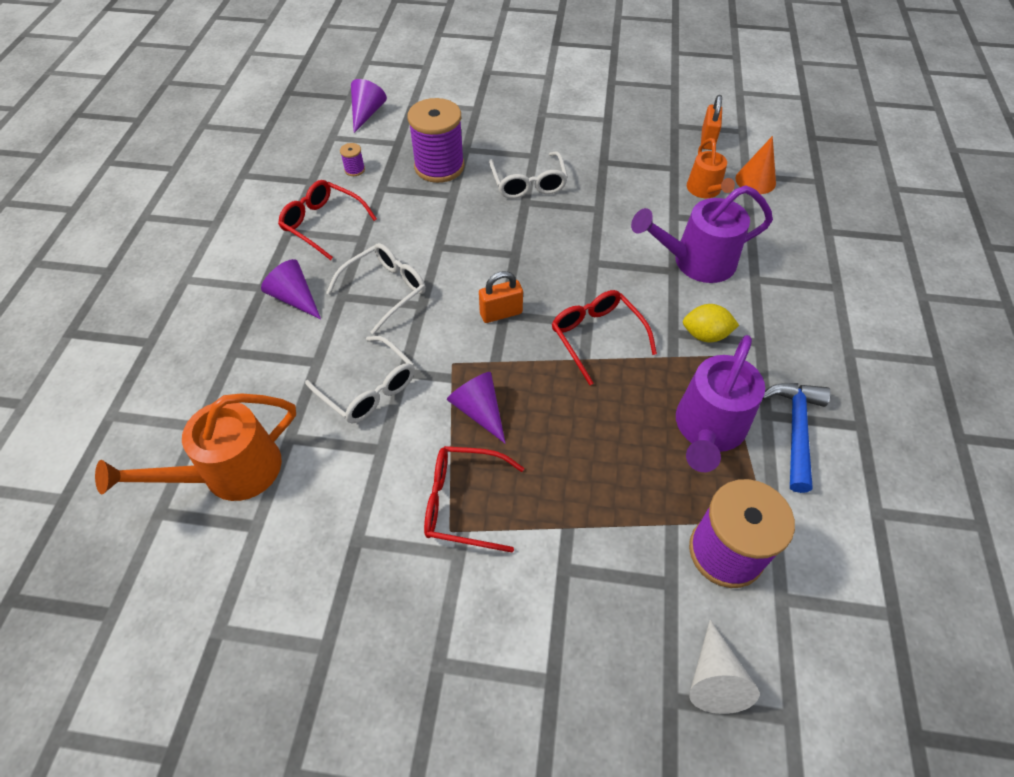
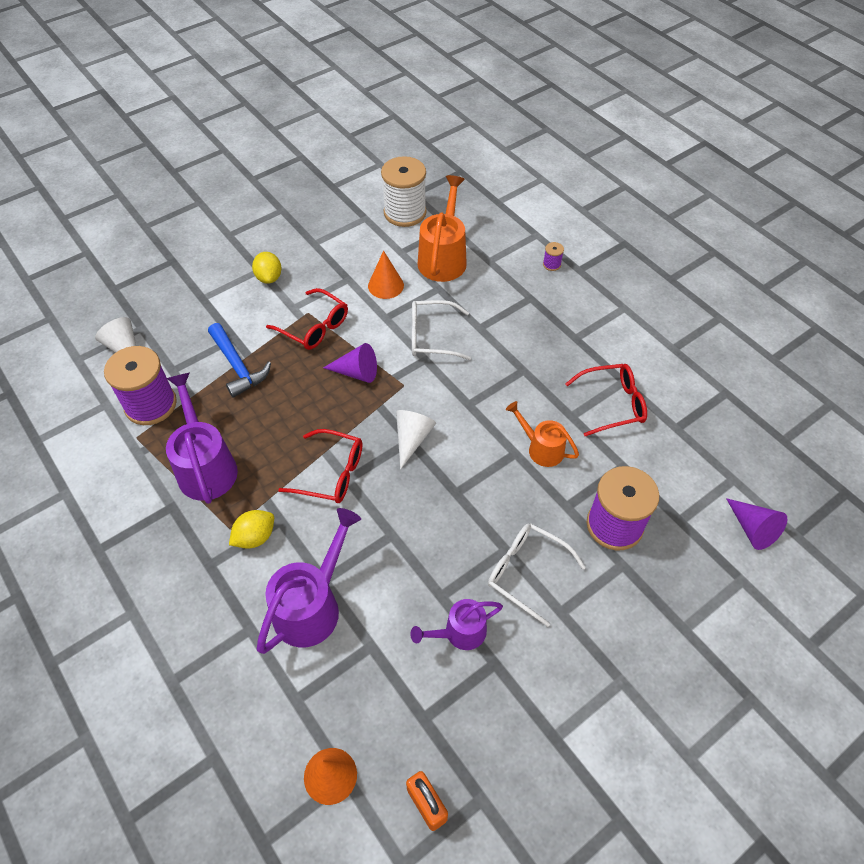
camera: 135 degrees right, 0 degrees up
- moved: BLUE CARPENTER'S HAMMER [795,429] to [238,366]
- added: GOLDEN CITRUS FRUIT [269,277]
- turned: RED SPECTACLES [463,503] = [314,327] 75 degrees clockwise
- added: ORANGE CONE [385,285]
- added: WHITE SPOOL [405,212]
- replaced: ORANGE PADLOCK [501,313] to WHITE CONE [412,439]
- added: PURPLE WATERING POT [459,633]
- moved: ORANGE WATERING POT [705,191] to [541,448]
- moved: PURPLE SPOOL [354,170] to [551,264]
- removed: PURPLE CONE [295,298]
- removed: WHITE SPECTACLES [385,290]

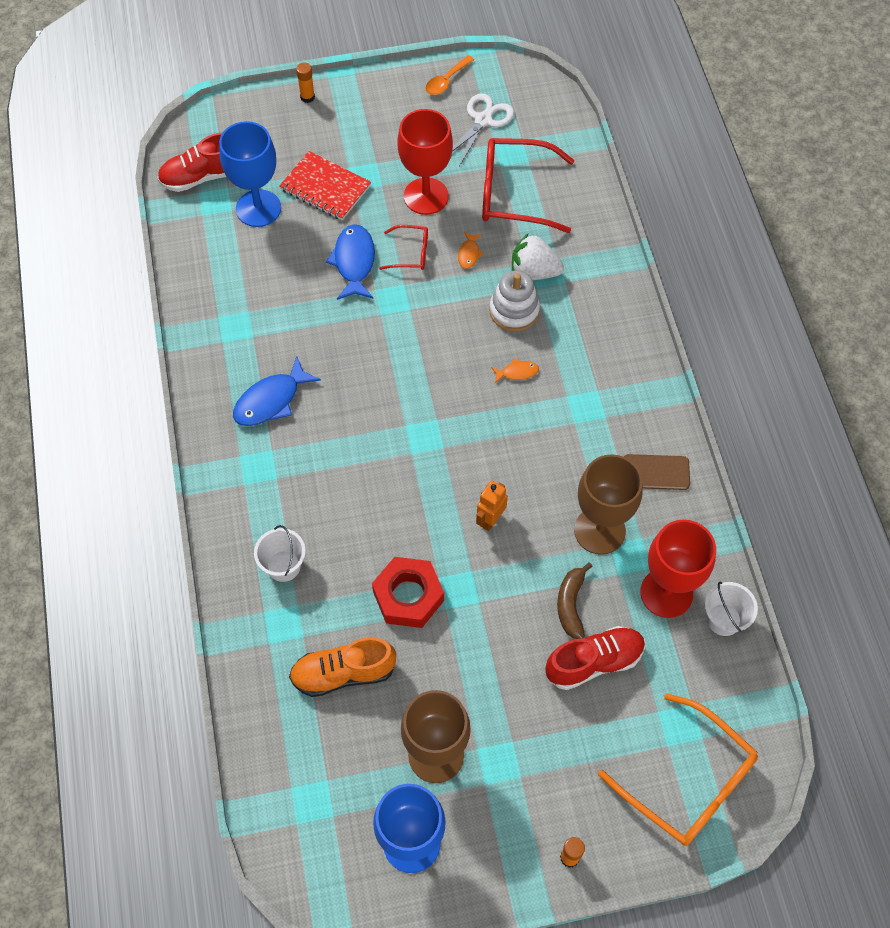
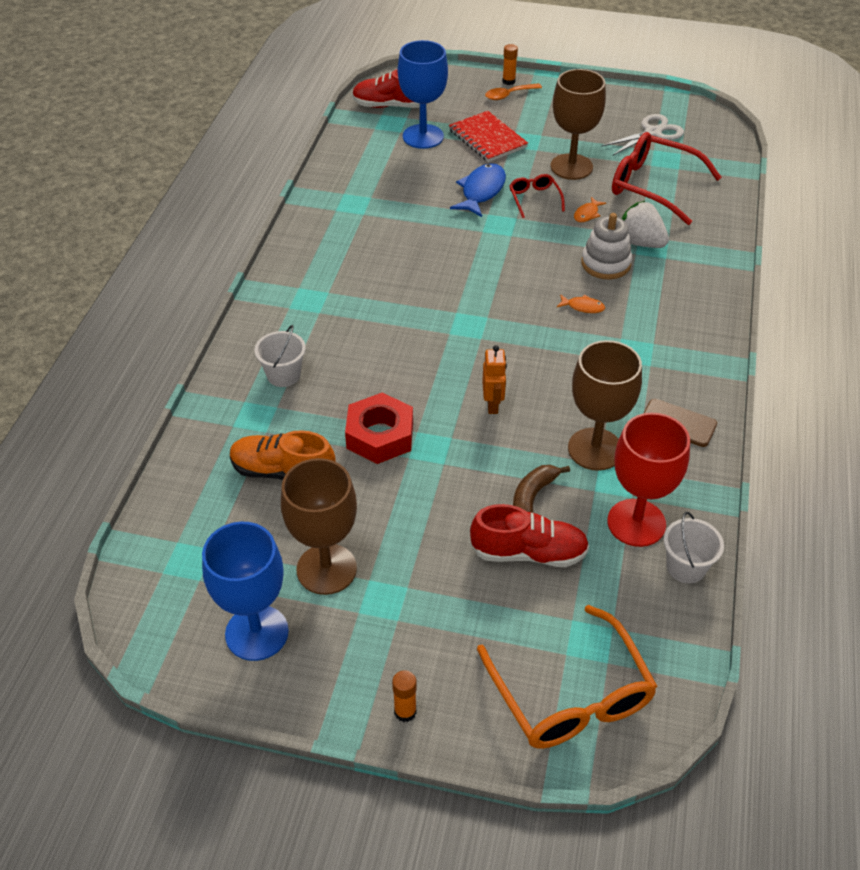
camera: 25 degrees right, 15 degrees down
- turned: ORANGE ROBOT FIGURE [490,519] = [493,405] 120 degrees clockwise
- moved: ORANGE TABLESPOON [446,81] to [509,95]
- turned: RED SPECTACLES [410,253] = [534,199] 135 degrees counterclockwise
- recoloured: RED WINE GLASS [426,196] to BROWN WINE GLASS [571,167]
- removed: BLUE FISH [271,400]

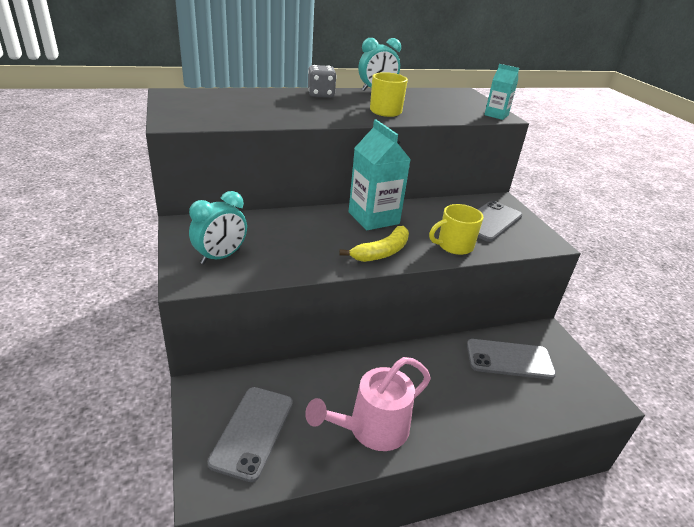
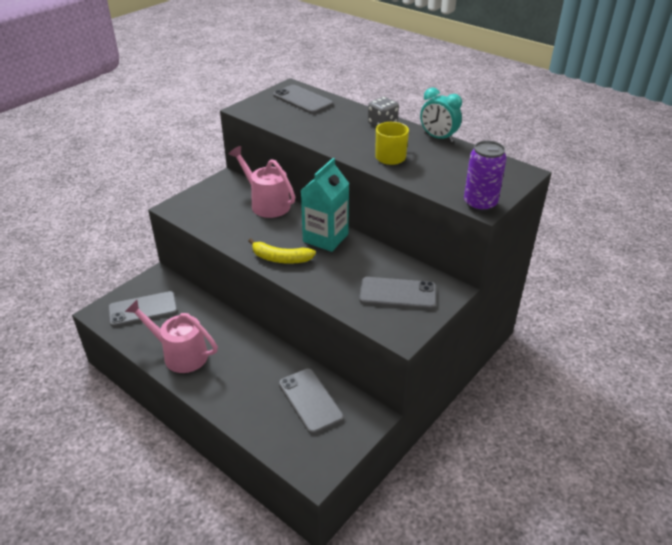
camera: 60 degrees right, 5 degrees up
- added: PINK WATERING POT [266,203]
- added: ASH-GREY MOBILE PHONE [302,100]
- replaced: TEAL CARTON [496,115] to PURPLE SODA CAN [480,204]
- removed: TEAL ALARM CLOCK [220,257]
- removed: GOLDEN TEA MUG [454,246]

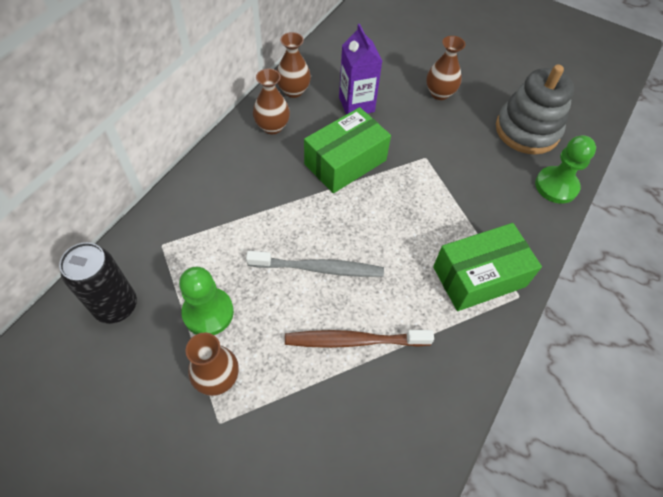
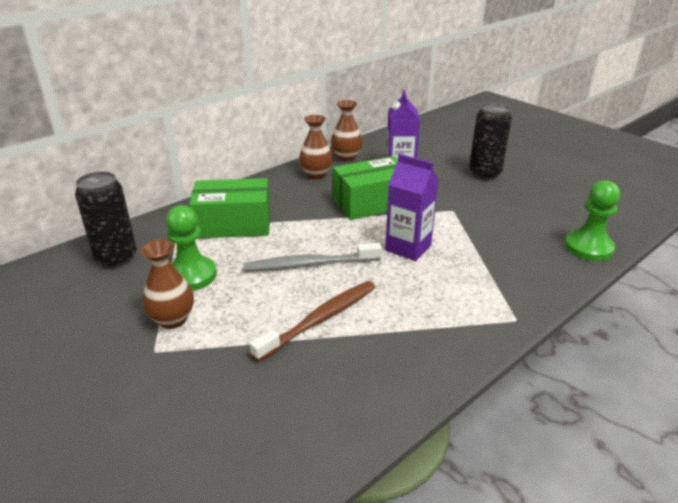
camera: 20 degrees right, 25 degrees down
- moved: GREEN PARCEL [479,276] to [233,224]
- turned: ASH-GREY TOOTHBRUSH [318,268] = [310,264] 150 degrees clockwise
- turned: BROWN TOOTHBRUSH [354,341] = [319,320] 120 degrees clockwise
- added: PURPLE CARTON [408,248]
- replaced: BROWN VASE [439,93] to BLACK SODA CAN [484,174]
- removed: ASH-GREY RING STACKER [527,130]

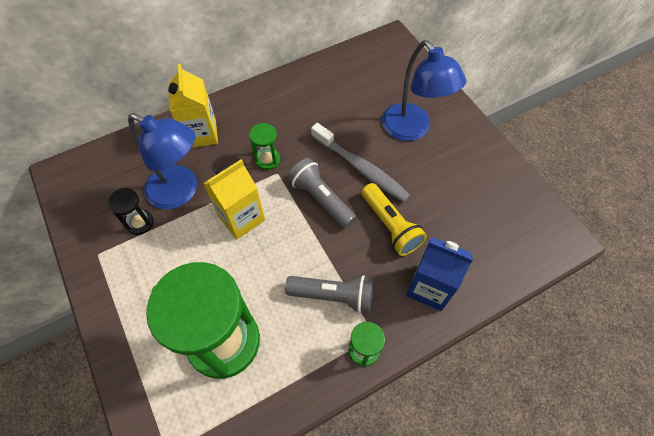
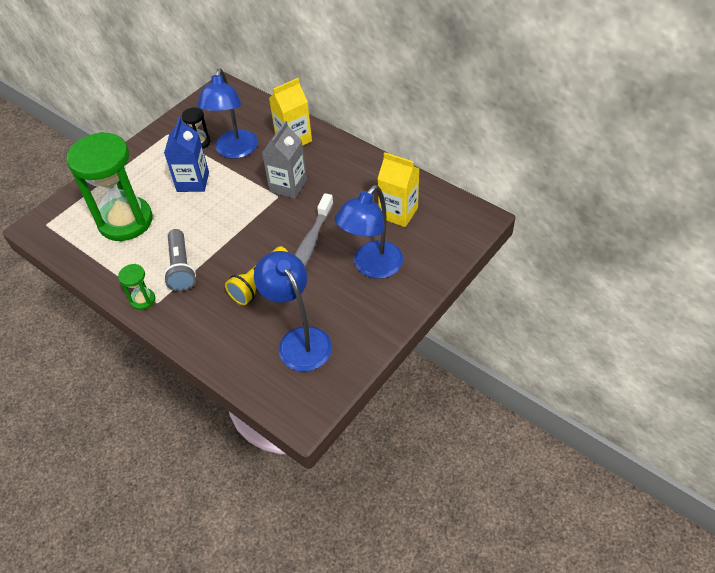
camera: 70 degrees right, 10 degrees down
- moved: BLUE CARTON [429,287] to [193,182]
- added: BLUE READING LAMP [299,340]
- replaced: GREEN SAND TIMER [267,160] to ASH-GREY CARTON [288,186]
- moved: GOLDEN CARTON [241,218] to [398,213]
- removed: ASH-GREY TORCH [321,199]

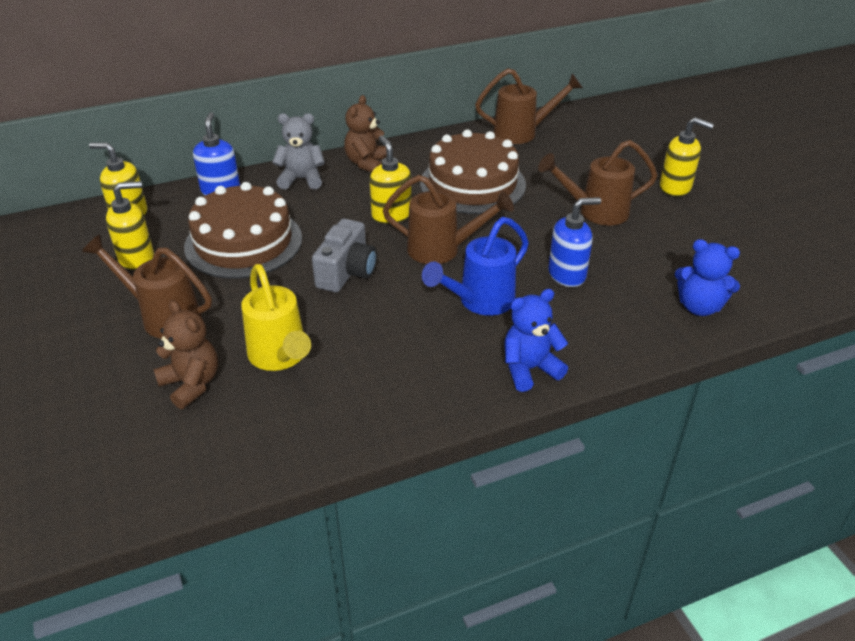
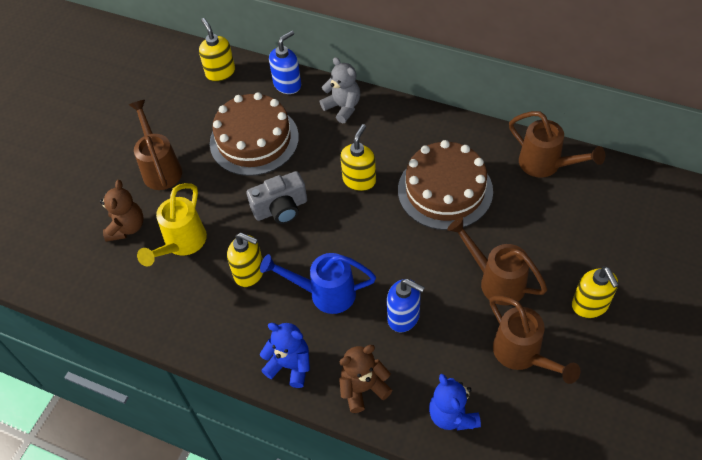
camera: 50 degrees right, 15 degrees up
- moved: GOLDEN PUMP BOTTLE [137,258] to [250,273]
- moved: BROWN TEDDY [367,163] to [363,388]
- moved: BROWN WATERING POT [443,250] to [522,355]

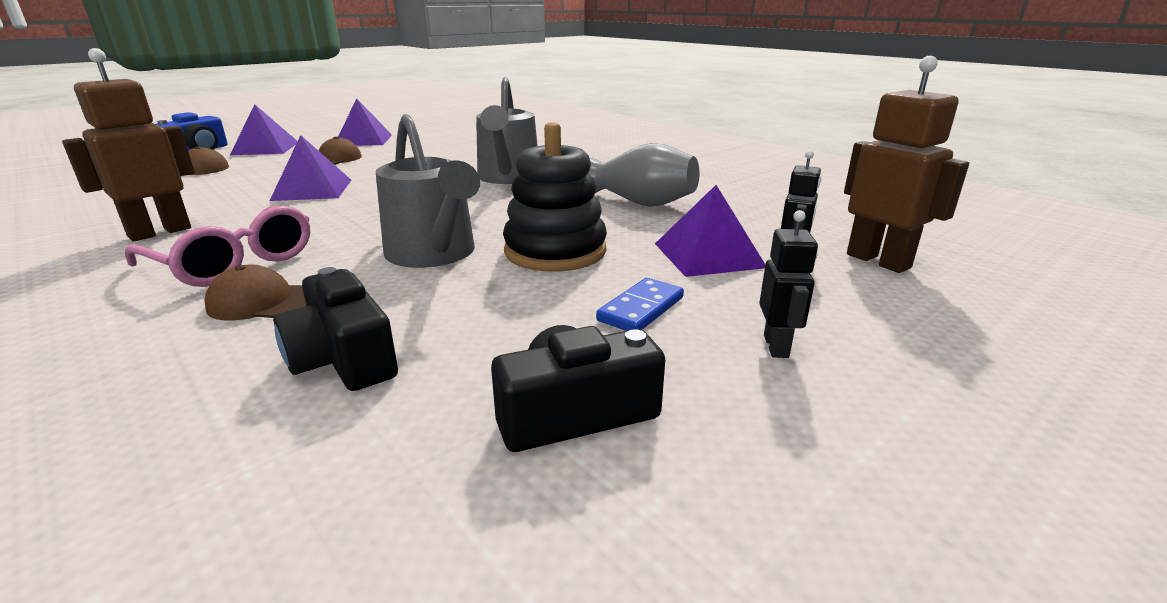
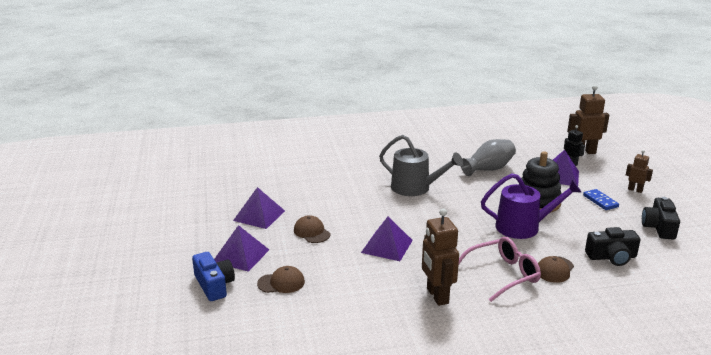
camera: 60 degrees left, 0 degrees up
- recoloured: ASH-GREY WATERING POT [434,254] to PURPLE WATERING POT [523,227]
- recoloured: BLACK ROBOT FIGURE [776,346] to BROWN ROBOT FIGURE [635,190]

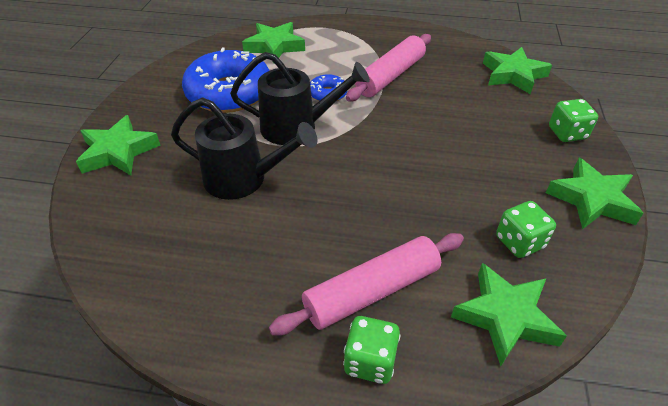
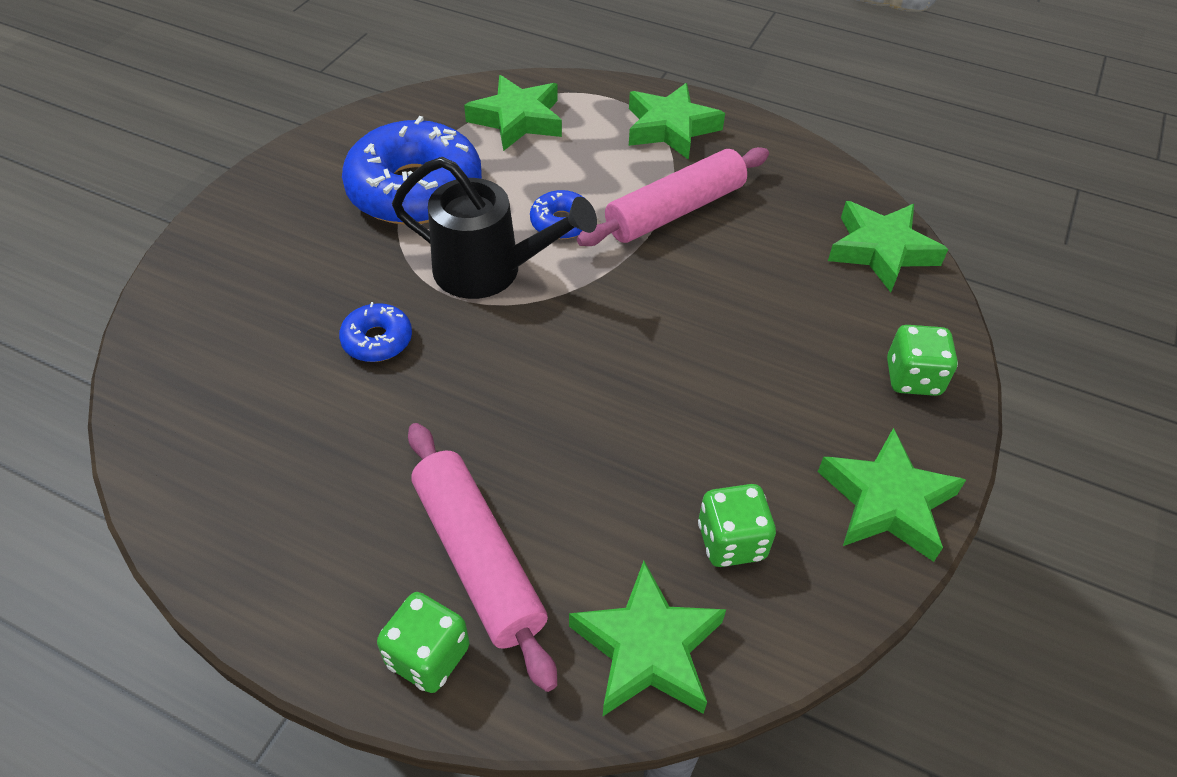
camera: 15 degrees right, 5 degrees up
- replaced: BLACK WATERING POT [244,179] to BLUE DONUT [377,340]
- turned: PINK DOUGH ROLLER [372,291] = [477,558] 75 degrees clockwise
- moved: GREEN FIVE-POINTED STAR [118,152] to [670,128]

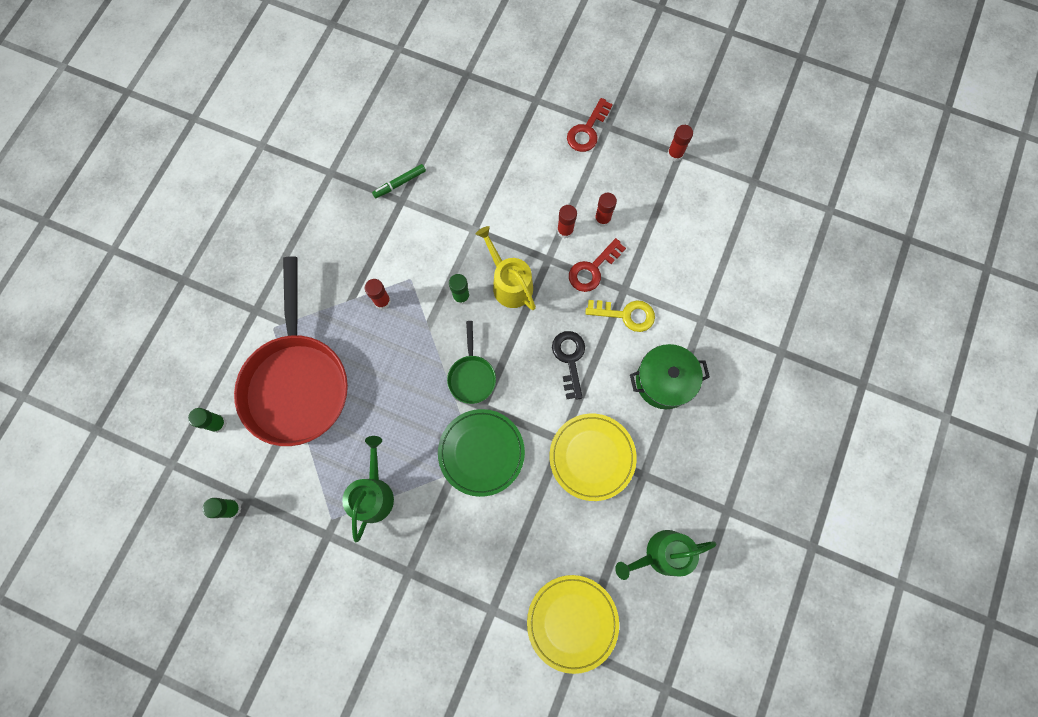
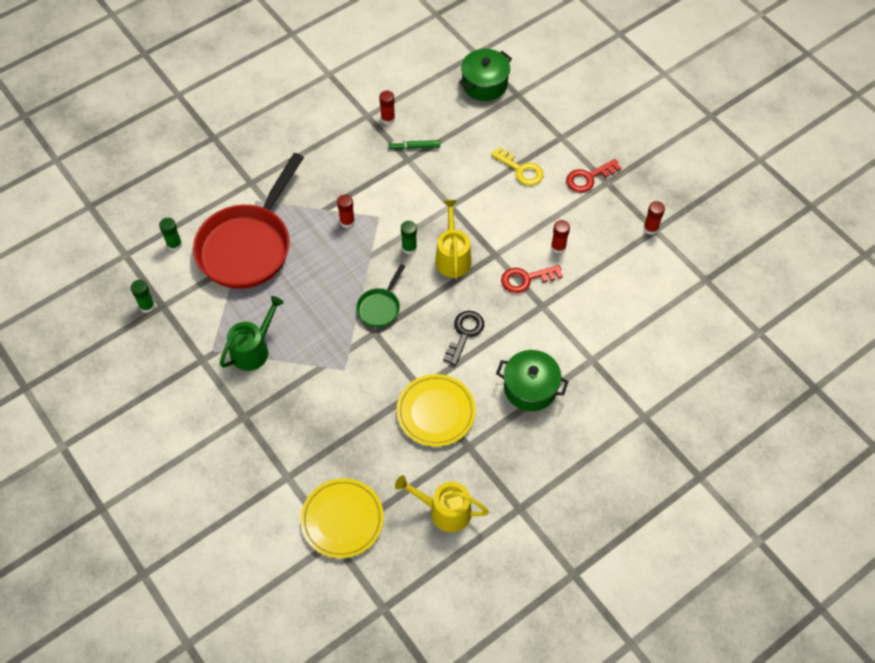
camera: 30 degrees right, 15 degrees down
- moved: RED GLUE [565,230] to [388,119]
- recoloured: GREEN WATERING POT [662,554] to GOLDEN WATERING POT [445,511]
- added: GREEN COOKING POT [484,84]
- moved: GOLDEN KEY [626,315] to [521,170]
- removed: GREEN DINNER PLATE [481,452]

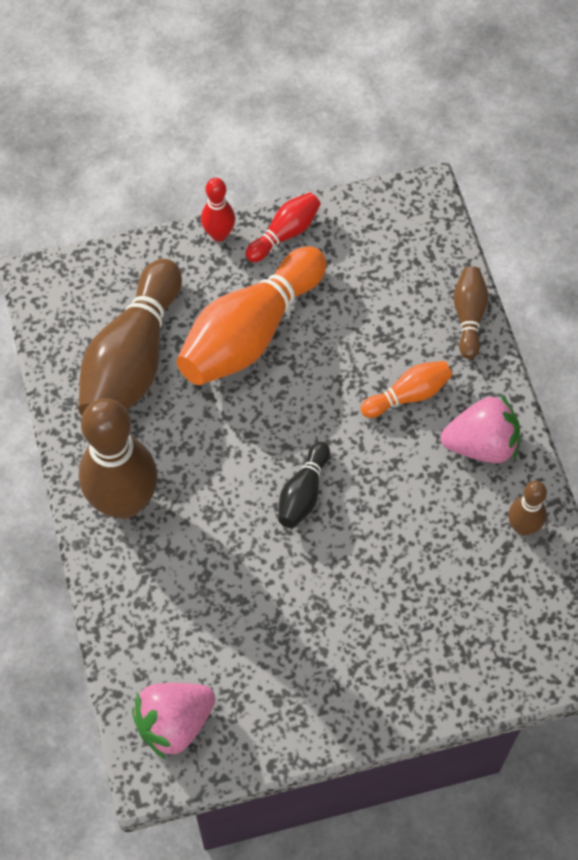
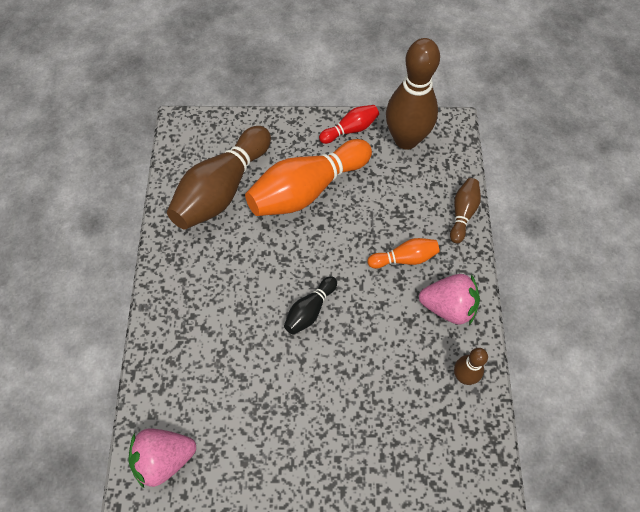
camera: 15 degrees right, 0 degrees up
- moved: BROWN SKITTLE [124,502] to [406,139]
- removed: RED SKITTLE [219,234]

